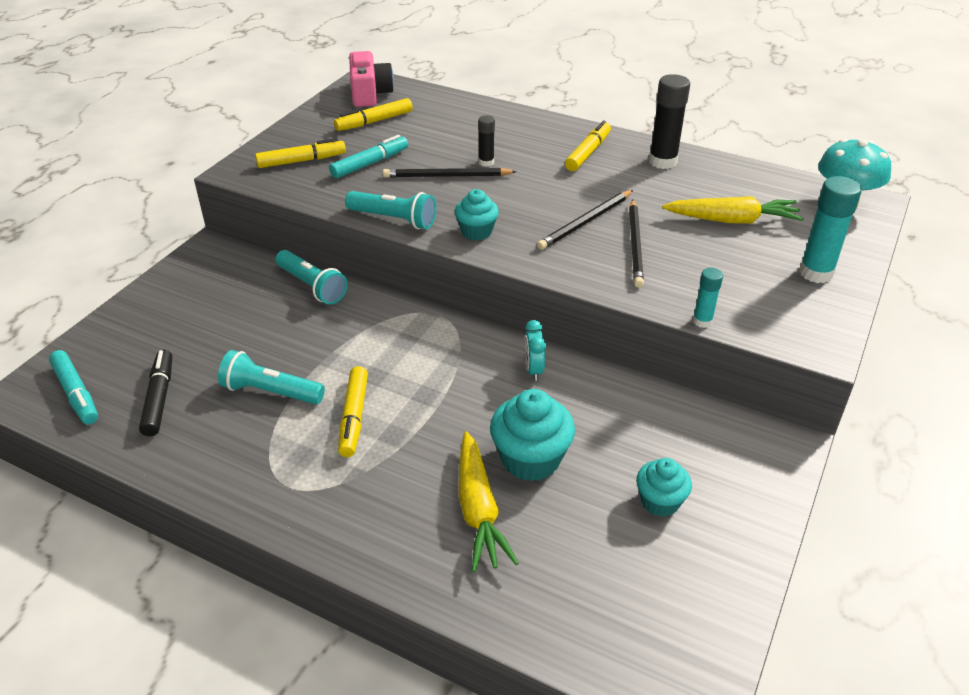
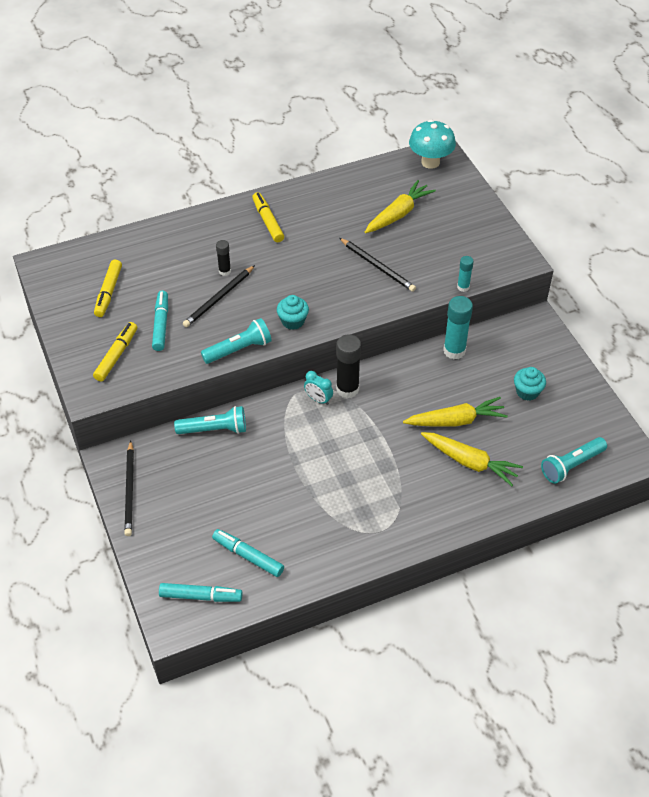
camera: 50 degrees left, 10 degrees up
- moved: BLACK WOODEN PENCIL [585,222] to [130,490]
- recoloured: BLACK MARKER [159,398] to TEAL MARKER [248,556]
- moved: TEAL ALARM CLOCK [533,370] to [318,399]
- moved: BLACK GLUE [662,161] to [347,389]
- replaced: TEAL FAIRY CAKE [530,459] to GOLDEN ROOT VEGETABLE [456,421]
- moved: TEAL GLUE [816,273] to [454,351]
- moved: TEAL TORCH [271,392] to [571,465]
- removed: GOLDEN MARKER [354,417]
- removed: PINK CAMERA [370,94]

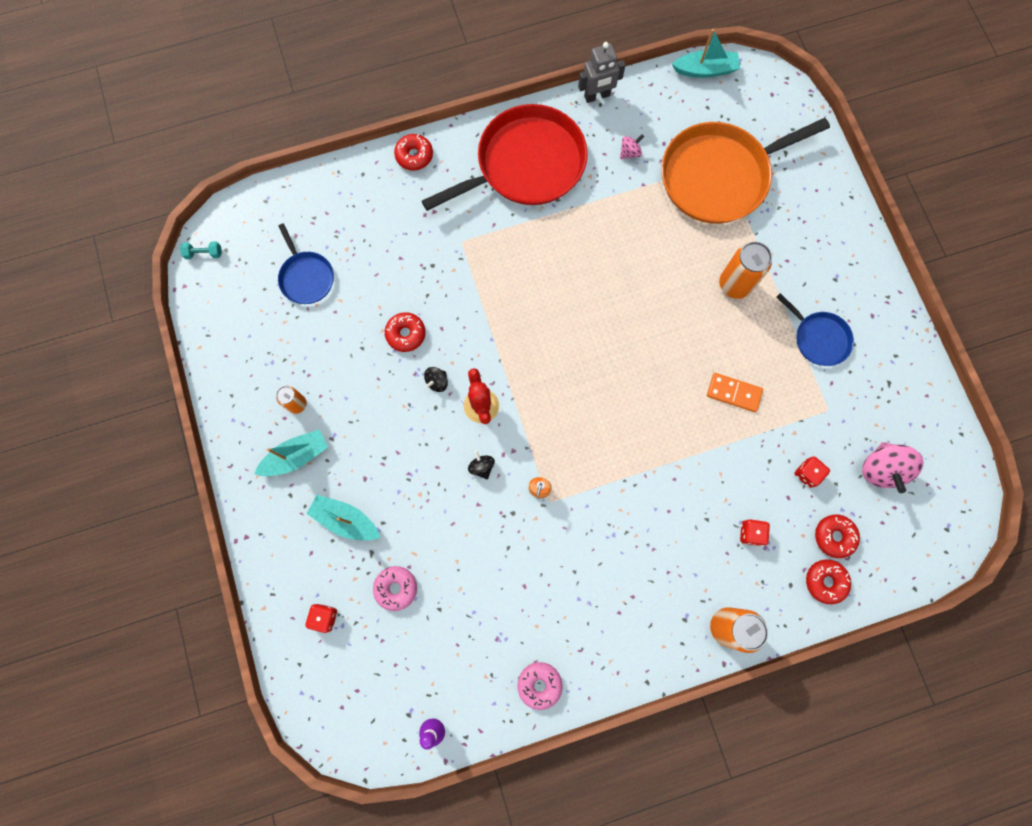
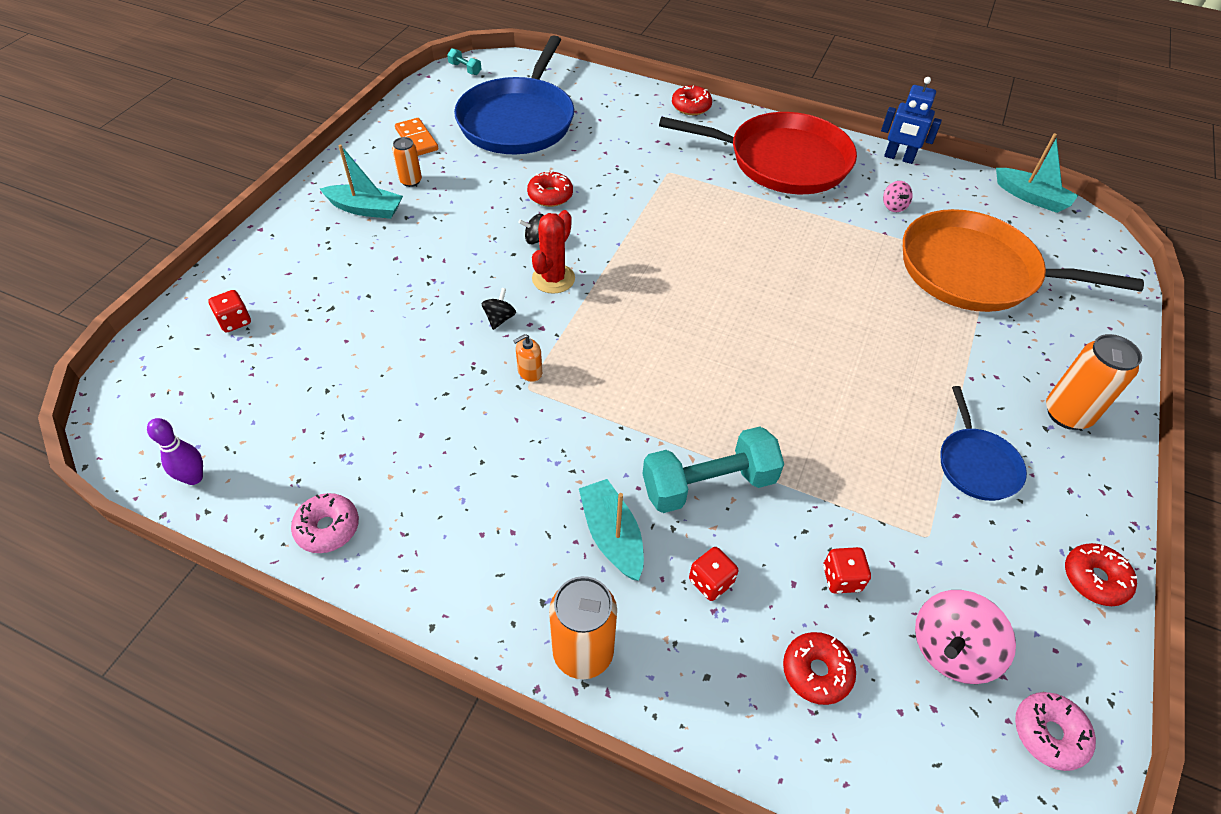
camera: 40 degrees right, 25 degrees down
- moved: ORANGE DOMINO PIECE [734,393] to [417,139]
- resized: BLUE PAN [306,277] = [518,120] x2.02
- moved: TEAL SAILBOAT [346,520] to [612,536]
- added: TEAL HAND WEIGHT [708,484]
- recoloured: ASH-GREY ROBOT FIGURE [597,96] to BLUE ROBOT FIGURE [898,158]
- turned: PINK WHIRLIGIG [630,152] = [893,206] 75 degrees clockwise
- moved: PINK DONUT [396,588] to [1048,734]
- moved: ORANGE SODA CAN [734,284] to [1067,414]
- moved: RED DONUT [825,581] to [1094,579]

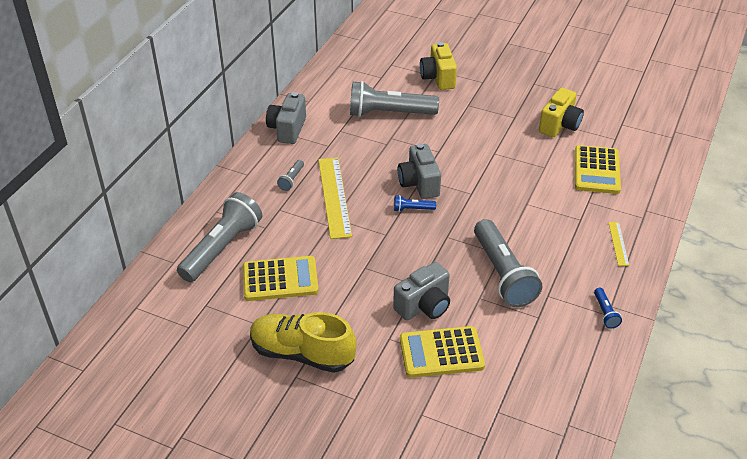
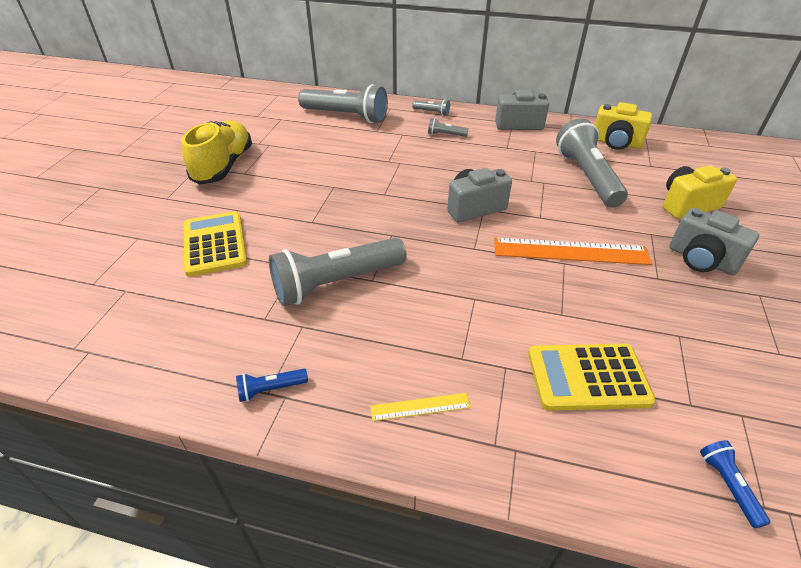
camera: 80 degrees right, 0 degrees up
- added: ASH-GREY TORCH [432,112]
- added: ORANGE RULER [570,251]
- moved: GOLDEN CAMERA [559,125] to [616,143]
- moved: ASH-GREY CAMERA [424,306] to [701,260]
- moved: BLUE TORCH [412,209] to [728,485]
- removed: GOLDEN CALCULATOR [280,279]
- removed: GOLDEN RULER [334,197]

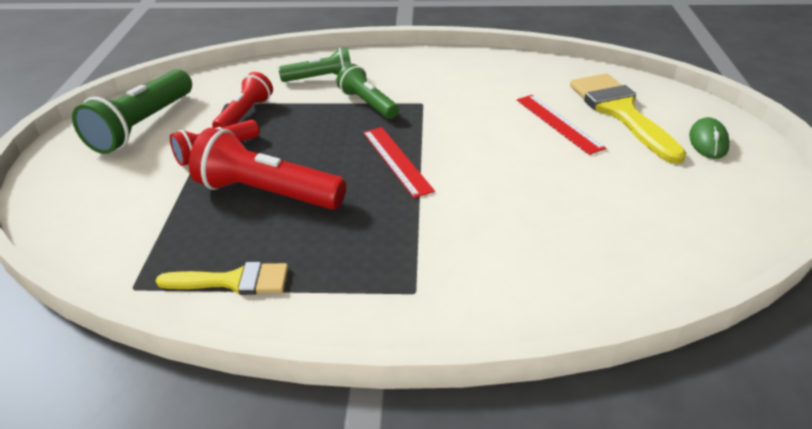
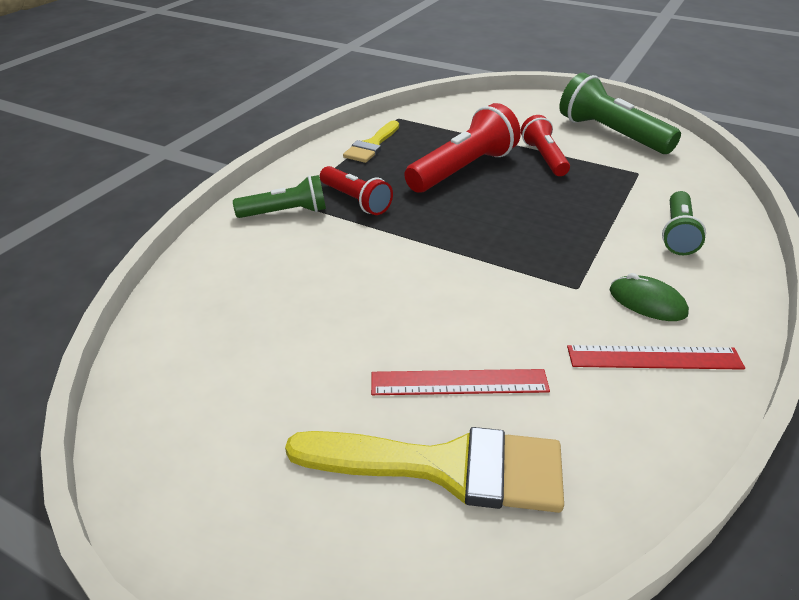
camera: 115 degrees right, 0 degrees up
- moved: GREEN TORCH [368,104] to [285,213]
- moved: RED TORCH [245,115] to [355,200]
- moved: RED RULER [396,160] to [654,357]
- moved: GREEN PC MOUSE [708,141] to [647,302]

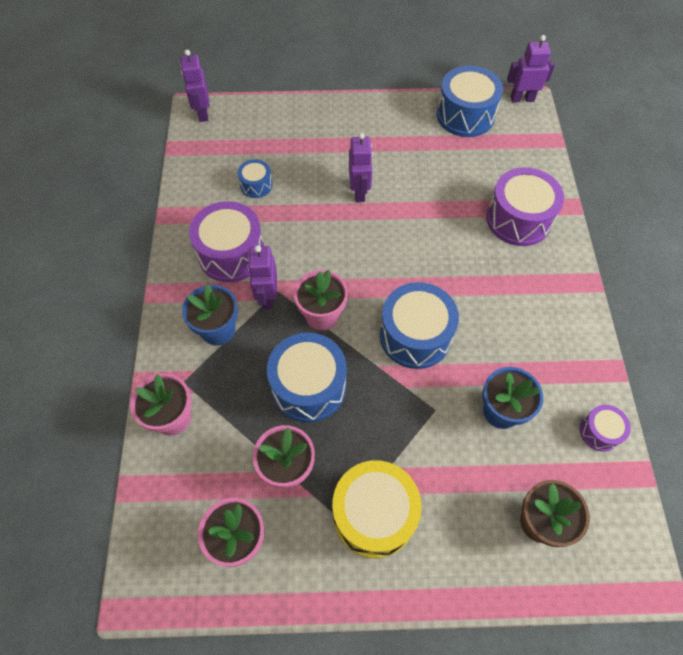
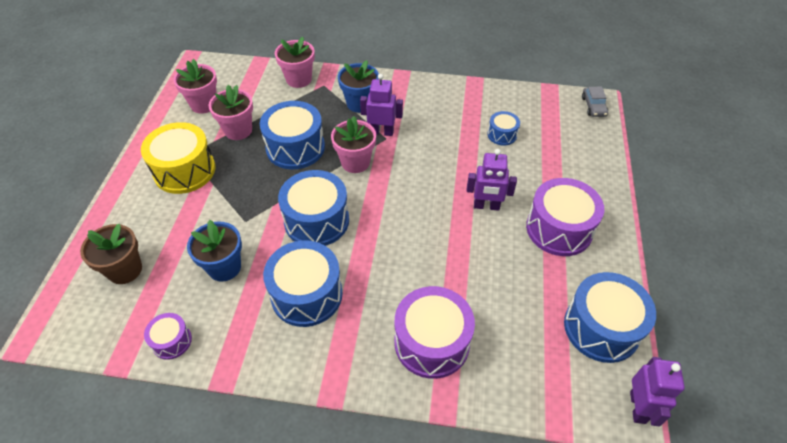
camera: 100 degrees right, 10 degrees down
- added: BLUE TOY DRUM [306,294]
- moved: PURPLE TOY DRUM [231,254] to [559,229]
- replaced: PURPLE ROBOT FIGURE [202,113] to ASH-GREY TOY CAR [593,106]

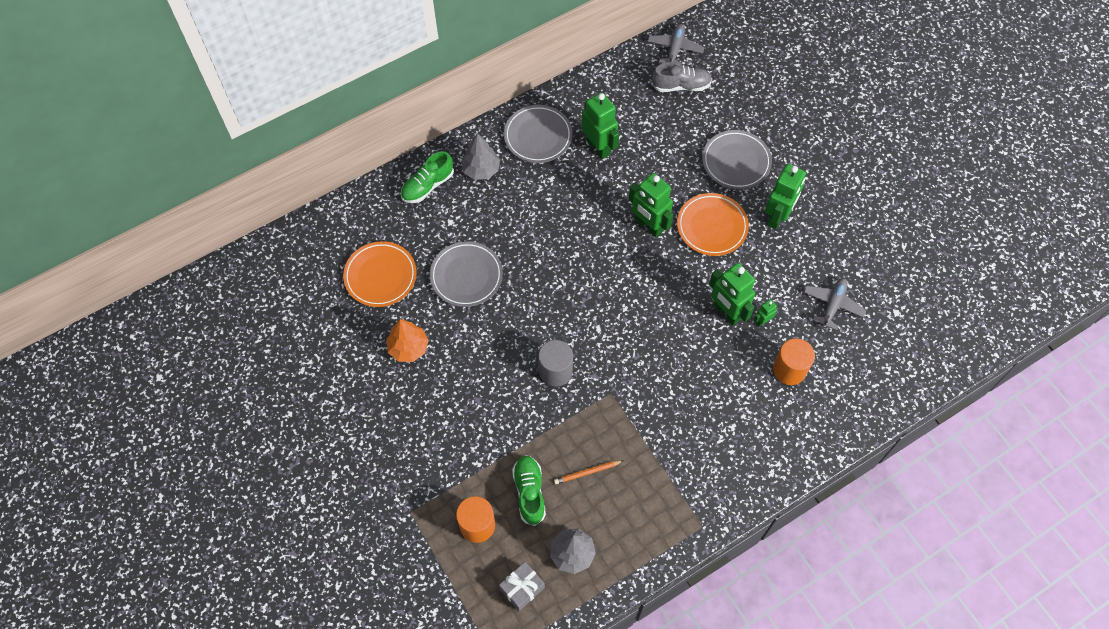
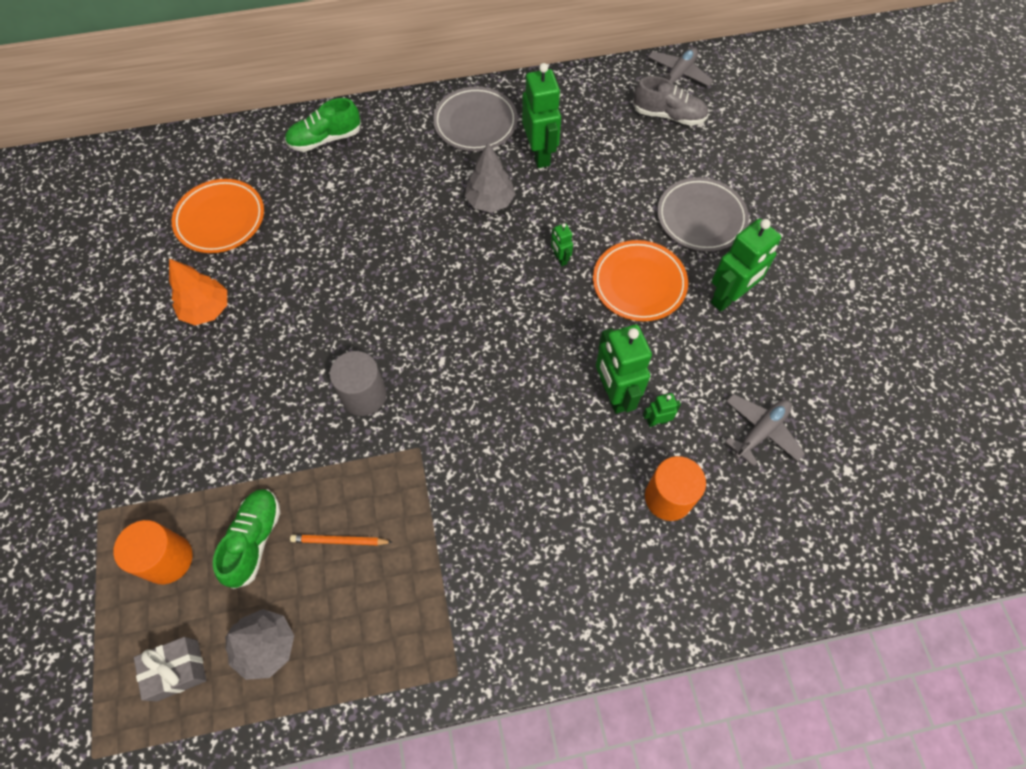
camera: 20 degrees right, 0 degrees up
- moved: ASH-GREY TOY TREE [481,169] to [490,201]
- resized: GREEN ROBOT FIGURE [648,226] = [560,259] x0.47
- removed: ASH-GREY DINNER PLATE [466,276]

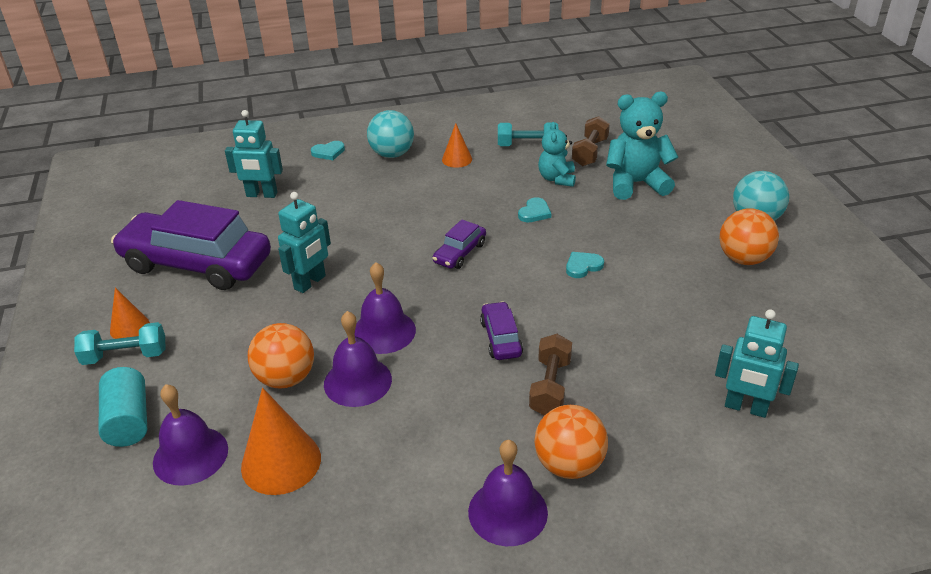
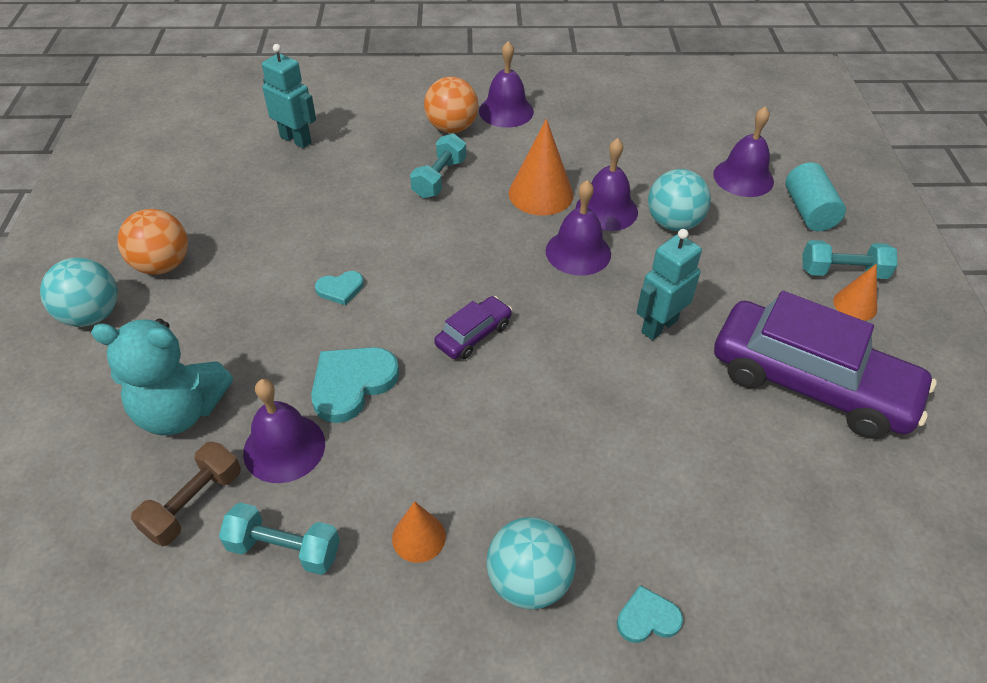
camera: 170 degrees left, 10 degrees up
- replaced: TEAL TEDDY [557,179] to PURPLE BELL [284,447]
- resized: TEAL LOVE HEART [534,212] = [352,384] x1.81
- recoloured: BROWN HAND WEIGHT [550,386] to TEAL HAND WEIGHT [439,178]
- moved: ORANGE CONE [281,462] to [541,194]
- recoloured: ORANGE SPHERE [286,378] to TEAL SPHERE [673,223]
- removed: TEAL ROBOT FIGURE [261,195]
- removed: PURPLE TOY CAR [501,338]

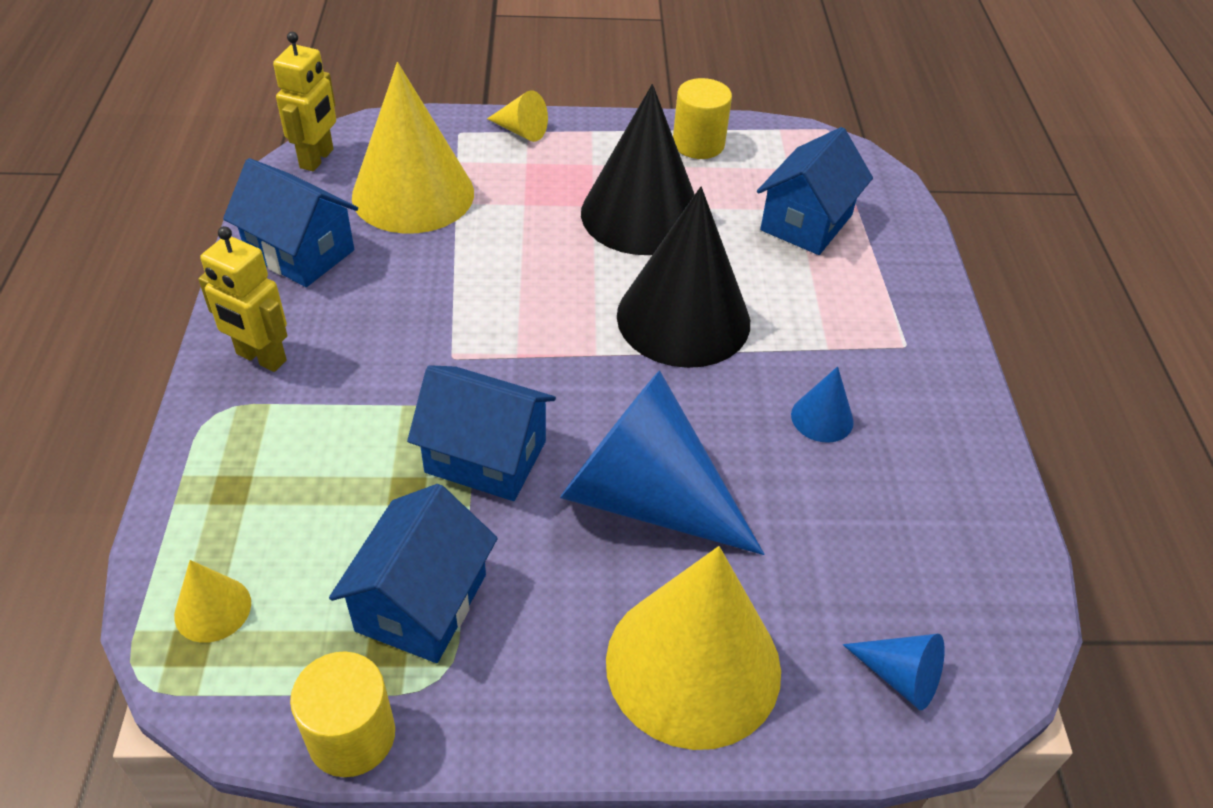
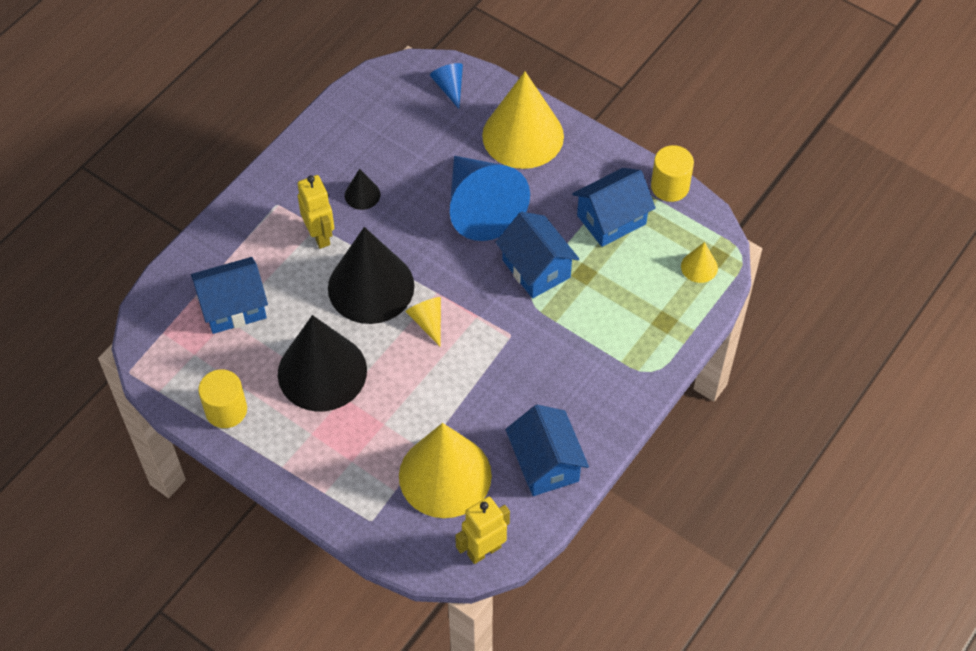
camera: 140 degrees left, 10 degrees up
- moved: GOLDEN ROBOT FIGURE [261,358] to [320,235]
- recoloured: BLUE CONE [822,418] to BLACK CONE [362,195]
- moved: GOLDEN CONE [521,131] to [427,322]

